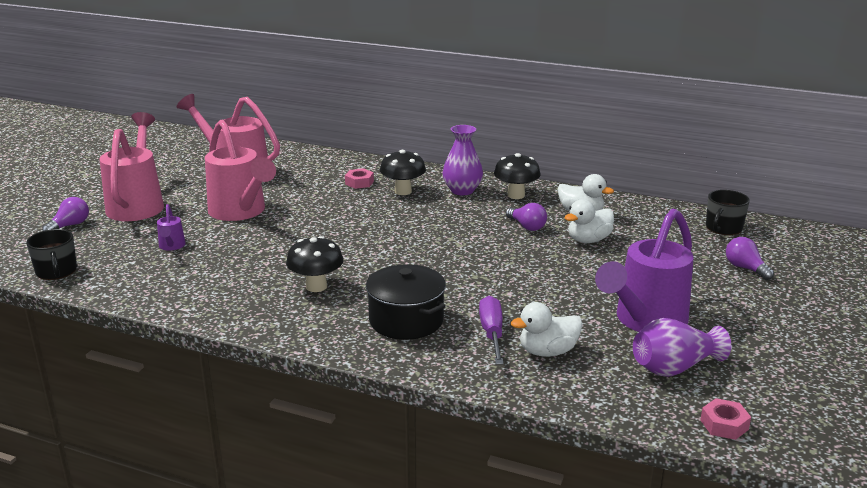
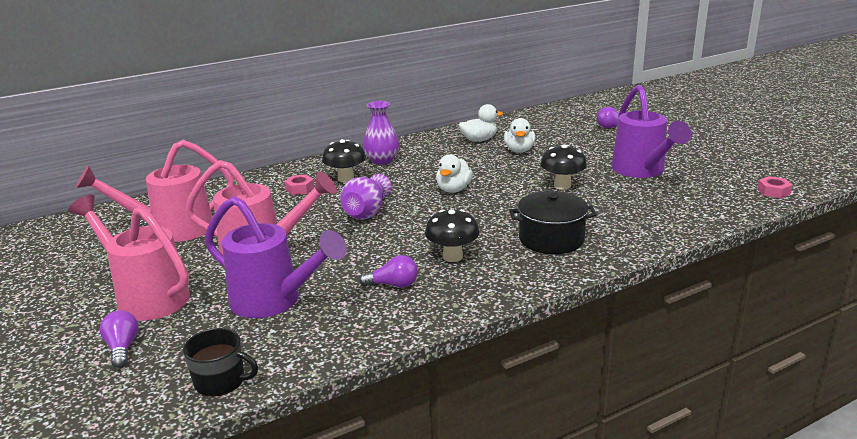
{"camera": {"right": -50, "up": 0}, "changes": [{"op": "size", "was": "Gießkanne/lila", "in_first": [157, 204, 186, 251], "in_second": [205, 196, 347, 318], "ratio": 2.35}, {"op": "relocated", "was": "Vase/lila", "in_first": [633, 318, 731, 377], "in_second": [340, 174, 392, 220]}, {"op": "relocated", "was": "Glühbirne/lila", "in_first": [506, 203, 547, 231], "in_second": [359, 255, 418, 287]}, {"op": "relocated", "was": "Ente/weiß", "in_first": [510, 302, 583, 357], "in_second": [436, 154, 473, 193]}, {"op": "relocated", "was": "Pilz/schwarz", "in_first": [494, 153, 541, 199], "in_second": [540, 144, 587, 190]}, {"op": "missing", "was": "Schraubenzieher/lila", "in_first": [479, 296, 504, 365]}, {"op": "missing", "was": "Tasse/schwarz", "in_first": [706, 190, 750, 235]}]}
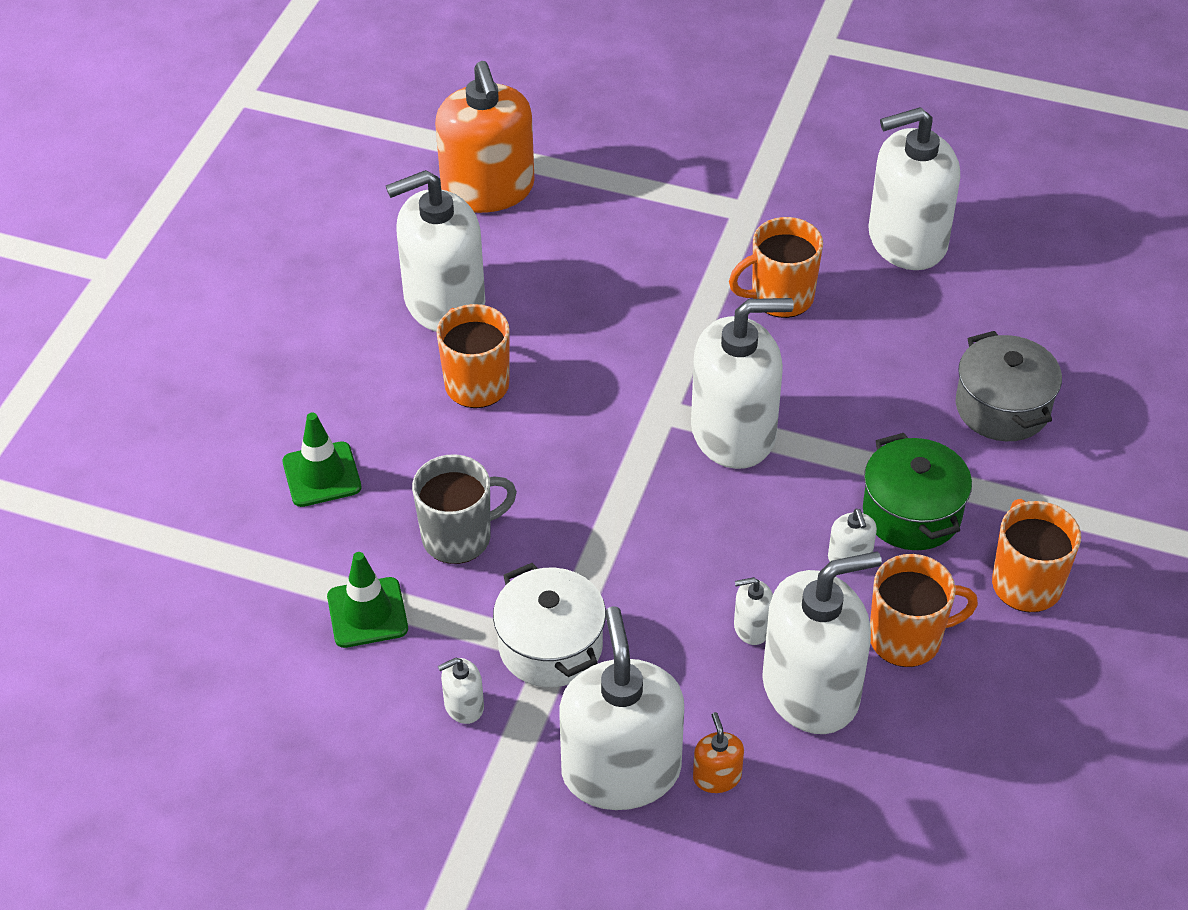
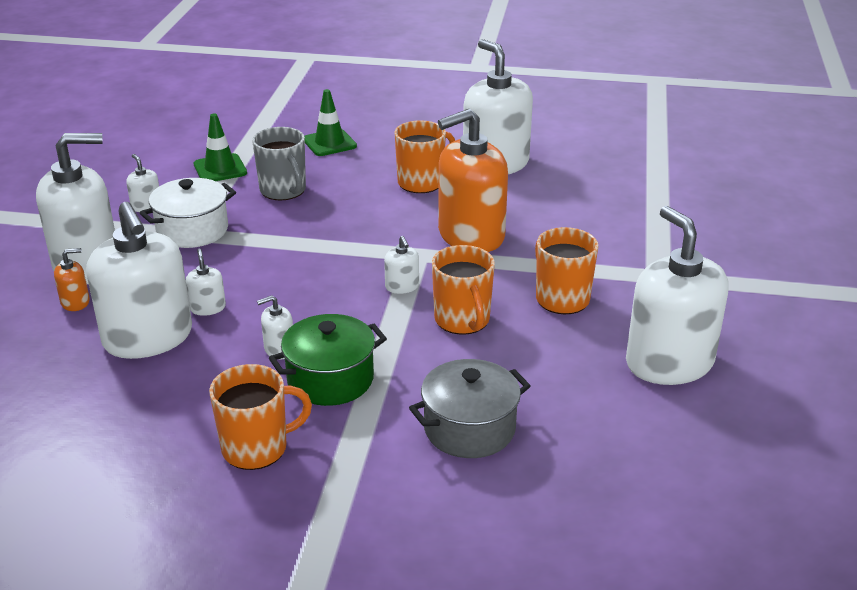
{"camera": {"right": 80, "up": -15}, "changes": [{"op": "size", "was": "Seifenspender/weiß", "in_first": [691, 298, 794, 469], "in_second": [384, 236, 419, 294], "ratio": 0.41}, {"op": "relocated", "was": "Tasse/orange", "in_first": [870, 554, 978, 667], "in_second": [432, 245, 495, 335]}, {"op": "relocated", "was": "Seifenspender/orange", "in_first": [435, 61, 535, 213], "in_second": [438, 109, 508, 252]}]}
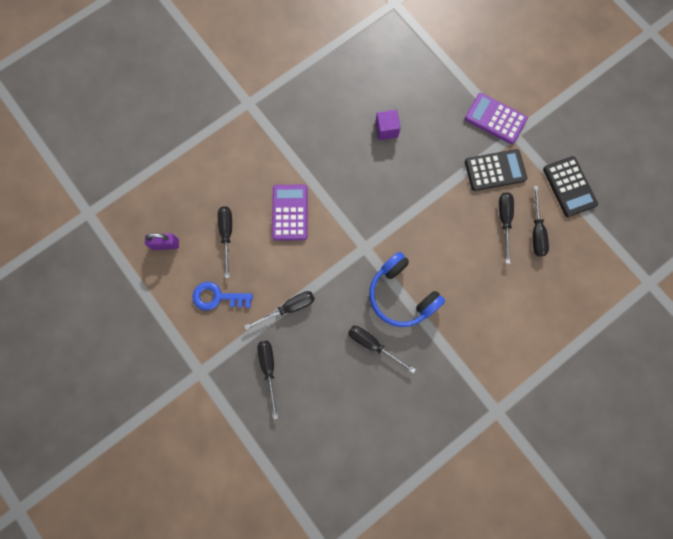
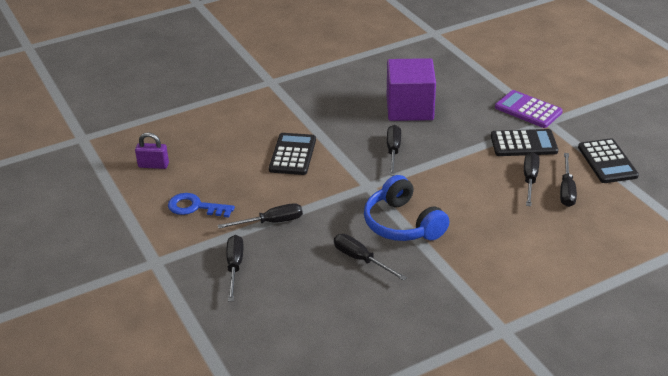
{"camera": {"right": 10, "up": -40}, "changes": [{"op": "colour", "was": "Taschenrechner/lila", "now": "Taschenrechner/schwarz", "in_first": [272, 184, 308, 241], "in_second": [269, 133, 316, 175]}, {"op": "size", "was": "Kubus/lila", "in_first": [375, 110, 401, 140], "in_second": [387, 58, 436, 121], "ratio": 2.1}, {"op": "relocated", "was": "Schraubenzieher/schwarz", "in_first": [218, 206, 232, 278], "in_second": [387, 125, 401, 175]}]}
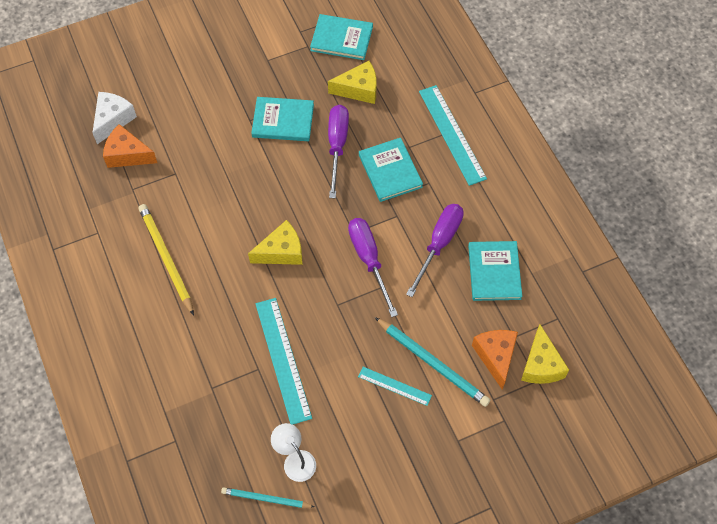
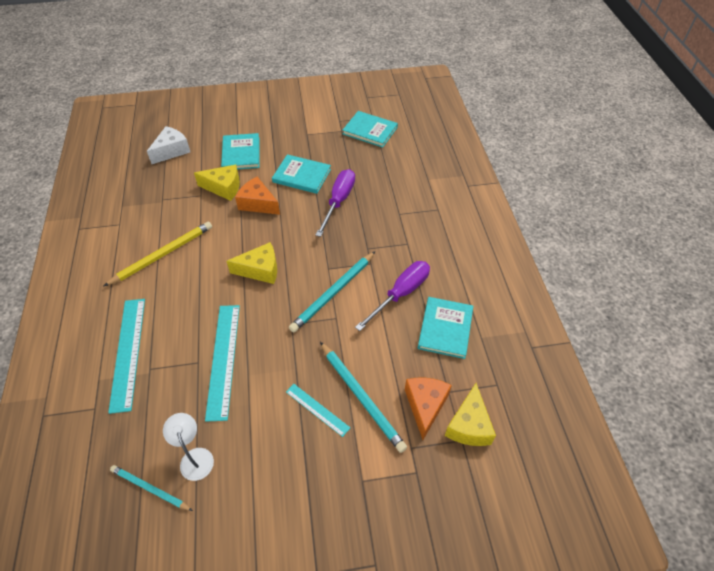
{"camera": {"right": 15, "up": -10}, "changes": [{"op": "spun", "was": "Bleistift/gelb", "in_first": [138, 204, 194, 316], "in_second": [104, 221, 212, 286], "clockwise": 60}, {"op": "relocated", "was": "Lineal/türkis", "in_first": [419, 85, 487, 186], "in_second": [108, 299, 145, 414]}, {"op": "relocated", "was": "Käse/gelb", "in_first": [328, 61, 377, 104], "in_second": [194, 165, 240, 201]}, {"op": "relocated", "was": "Buch/türkis", "in_first": [359, 138, 423, 202], "in_second": [221, 133, 260, 169]}, {"op": "relocated", "was": "Käse/orange", "in_first": [103, 124, 157, 168], "in_second": [235, 177, 280, 215]}, {"op": "exchanged", "was": "Schraubenzieher/lila", "now": "Bleistift/türkis", "in_first": [348, 218, 398, 317], "in_second": [289, 252, 375, 332]}]}
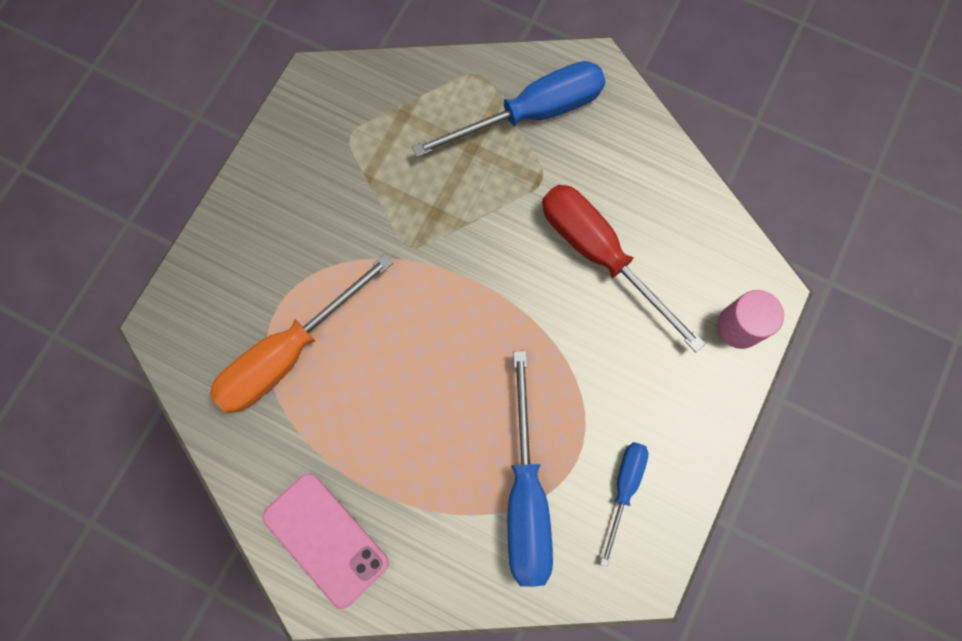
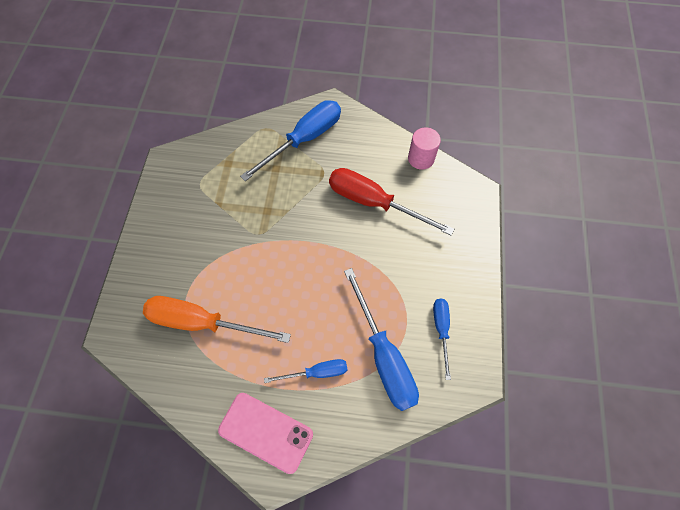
{"camera": {"right": -20, "up": -10}, "changes": [{"op": "spun", "was": "Schraubenzieher/orange", "in_first": [210, 254, 393, 413], "in_second": [143, 296, 291, 343], "clockwise": 75}, {"op": "appeared", "now": "Schraubenzieher/blau", "in_second": [264, 359, 347, 383]}, {"op": "relocated", "was": "Vollzylinder/rosa", "in_first": [717, 290, 784, 349], "in_second": [408, 127, 441, 170]}]}
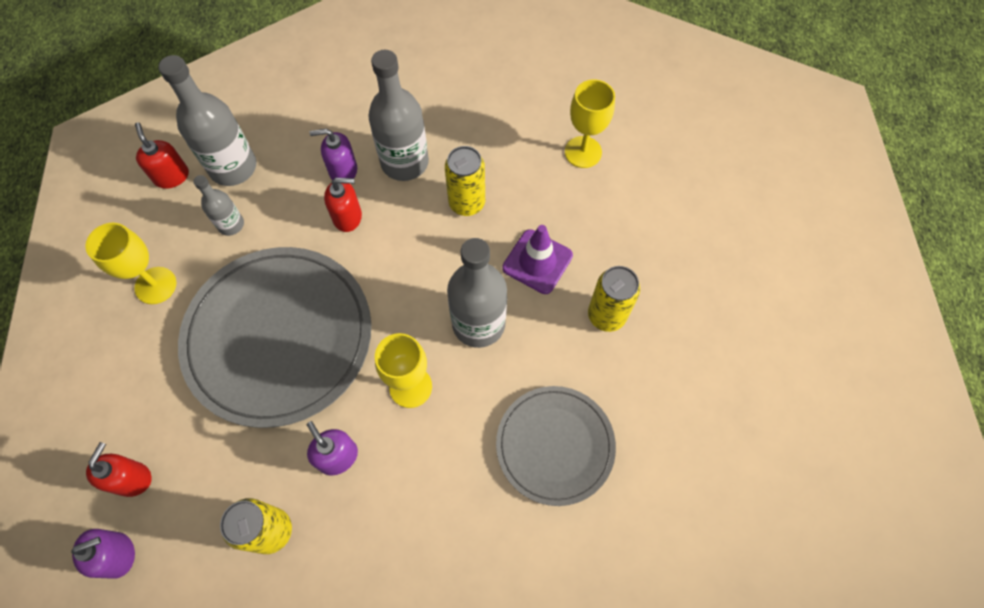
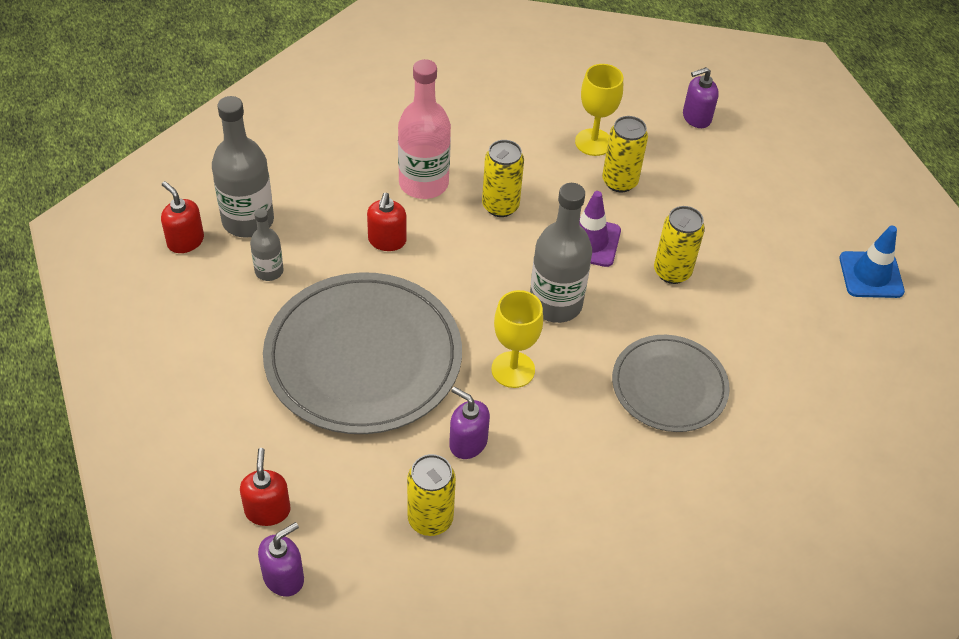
{"camera": {"right": -20, "up": -15}, "changes": [{"op": "spun", "was": "Seifenspender/rot", "in_first": [324, 178, 362, 232], "in_second": [367, 193, 407, 251], "clockwise": 120}, {"op": "colour", "was": "Flasche/grau", "now": "Flasche/rosa", "in_first": [368, 50, 429, 181], "in_second": [398, 59, 451, 199]}, {"op": "appeared", "now": "Dose/gelb", "in_second": [602, 116, 648, 192]}, {"op": "relocated", "was": "Seifenspender/lila", "in_first": [309, 129, 357, 180], "in_second": [683, 67, 719, 128]}, {"op": "appeared", "now": "Leitkegel/blau", "in_second": [839, 226, 905, 298]}, {"op": "missing", "was": "Kelch/gelb", "in_first": [85, 223, 176, 304]}]}
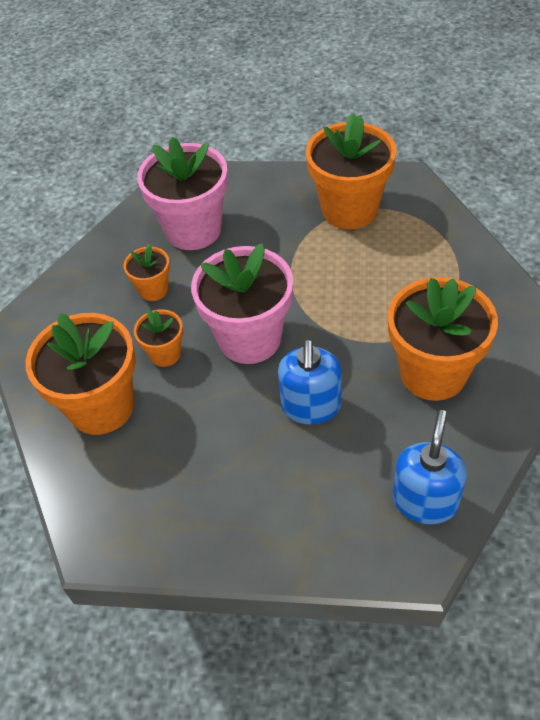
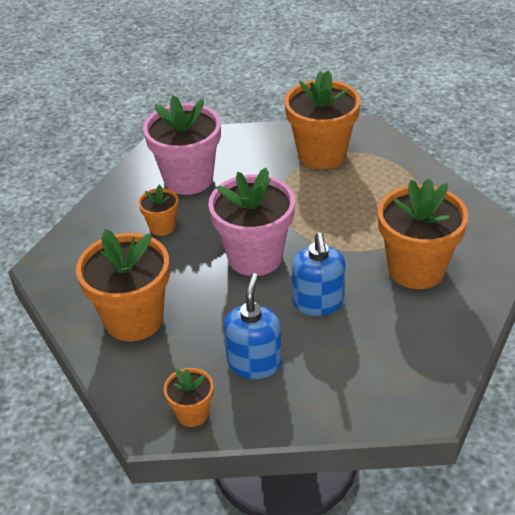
{"camera": {"right": -10, "up": -10}, "changes": [{"op": "relocated", "was": "Blumentopf/orange", "in_first": [134, 309, 183, 367], "in_second": [164, 368, 213, 427]}, {"op": "relocated", "was": "Seifenspender/blau", "in_first": [393, 410, 467, 524], "in_second": [223, 273, 282, 379]}]}
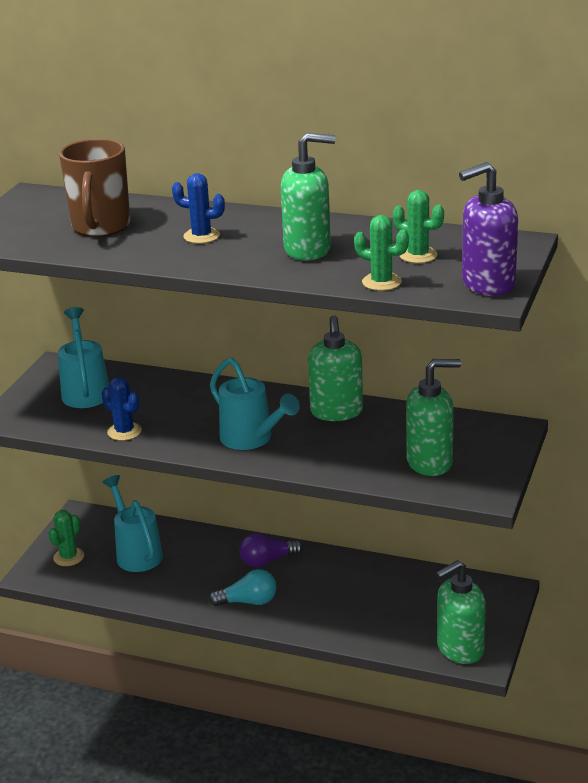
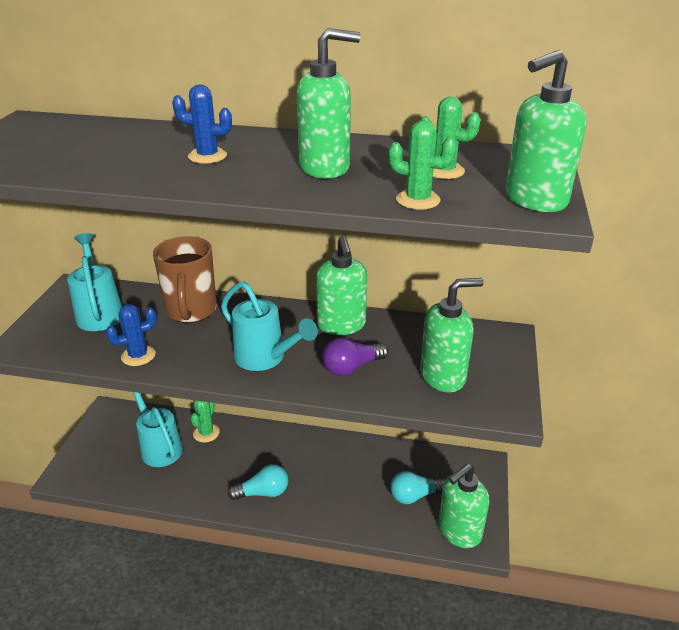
{"camera": {"right": -10, "up": 5}, "changes": [{"op": "spun", "was": "Kaktus/blau", "in_first": [101, 377, 142, 441], "in_second": [106, 304, 157, 366], "clockwise": -60}, {"op": "relocated", "was": "Tasse/braun", "in_first": [59, 138, 130, 237], "in_second": [153, 236, 217, 323]}, {"op": "relocated", "was": "Kaktus/grün", "in_first": [48, 510, 84, 566], "in_second": [191, 400, 220, 443]}, {"op": "relocated", "was": "Glühbirne/lila", "in_first": [239, 533, 303, 567], "in_second": [322, 338, 388, 376]}, {"op": "appeared", "now": "Glühbirne/türkis", "in_second": [390, 471, 446, 504]}, {"op": "colour", "was": "Seifenspender/lila", "now": "Seifenspender/grün", "in_first": [459, 162, 518, 296], "in_second": [505, 50, 587, 212]}]}
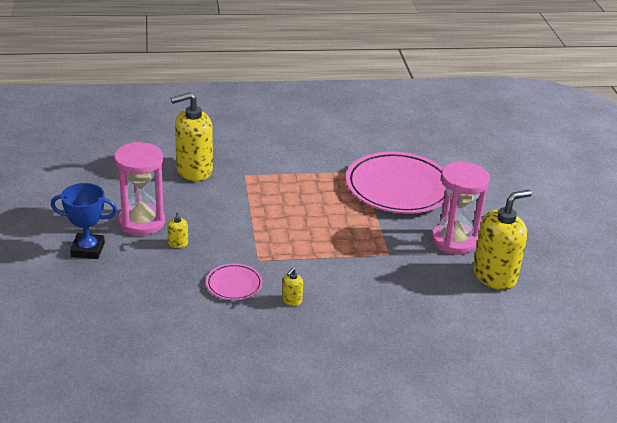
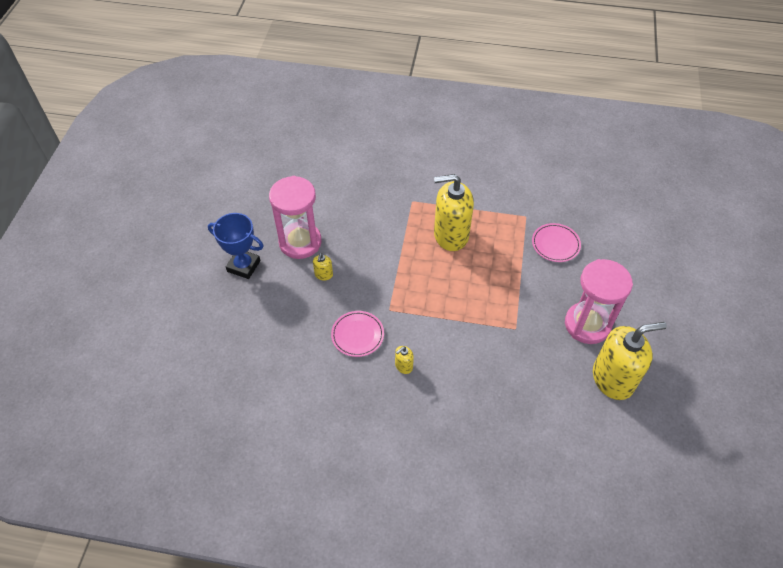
{"camera": {"right": 20, "up": 20}, "changes": [{"op": "relocated", "was": "Seifenspender/gelb", "in_first": [171, 92, 213, 181], "in_second": [434, 174, 474, 251]}, {"op": "size", "was": "Teller/rosa", "in_first": [346, 152, 446, 214], "in_second": [532, 223, 581, 262], "ratio": 0.45}]}
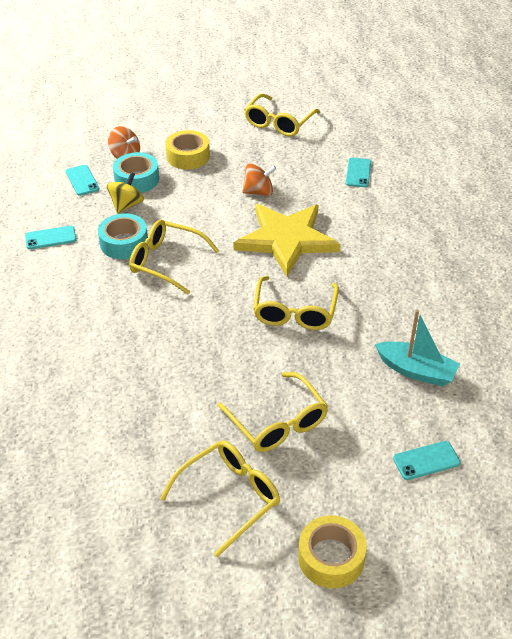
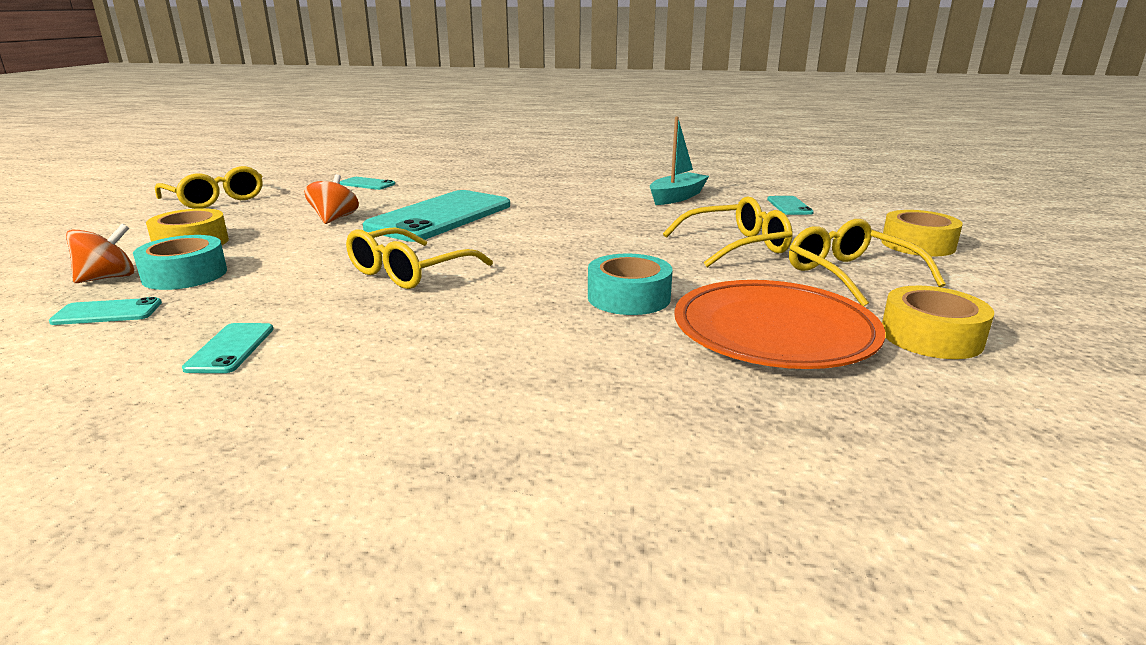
{"camera": {"right": -75, "up": -20}, "changes": [{"op": "exchanged", "was": "Stern/gelb", "now": "Handy/türkis", "in_first": [234, 204, 341, 277], "in_second": [363, 190, 510, 242]}, {"op": "relocated", "was": "Klebeband/türkis", "in_first": [98, 213, 148, 259], "in_second": [588, 253, 673, 315]}, {"op": "appeared", "now": "Teller/orange", "in_second": [674, 280, 885, 369]}, {"op": "appeared", "now": "Klebeband/gelb", "in_second": [882, 286, 994, 359]}, {"op": "missing", "was": "Kreisel/gelb", "in_first": [107, 172, 144, 214]}, {"op": "missing", "was": "Brille/gelb", "in_first": [253, 276, 339, 330]}]}
